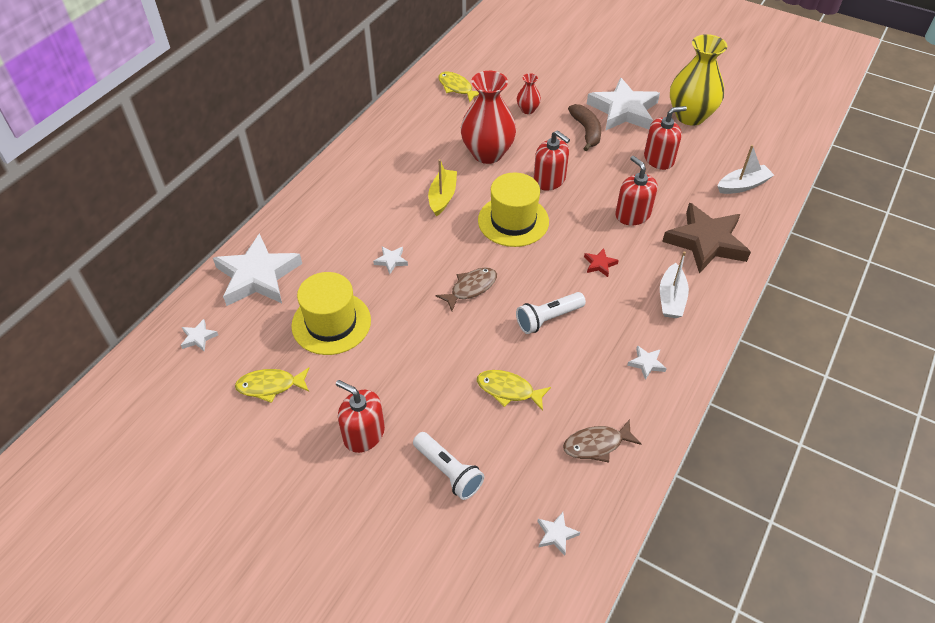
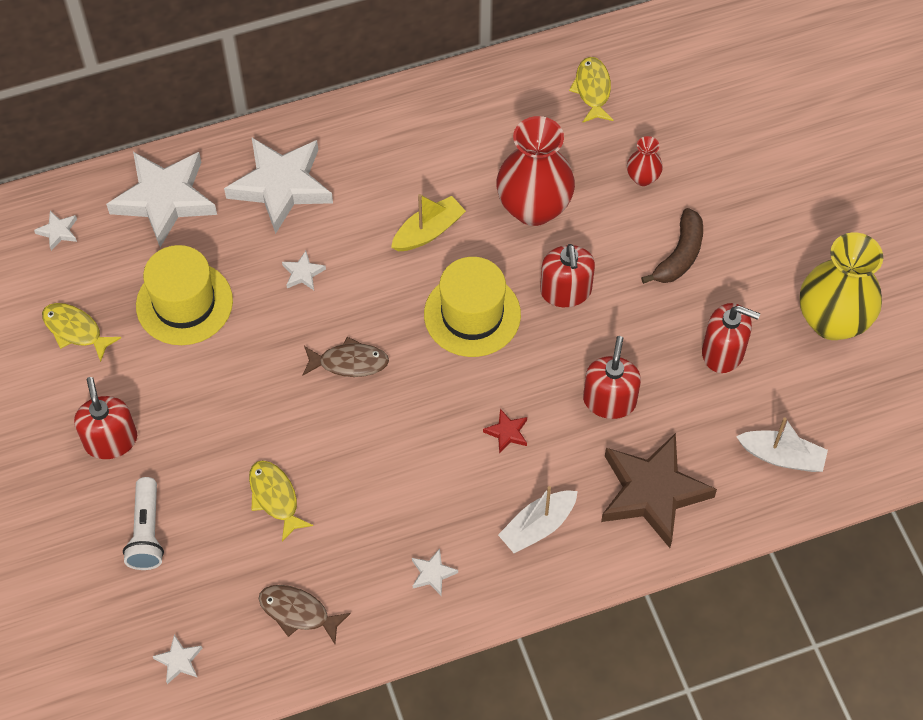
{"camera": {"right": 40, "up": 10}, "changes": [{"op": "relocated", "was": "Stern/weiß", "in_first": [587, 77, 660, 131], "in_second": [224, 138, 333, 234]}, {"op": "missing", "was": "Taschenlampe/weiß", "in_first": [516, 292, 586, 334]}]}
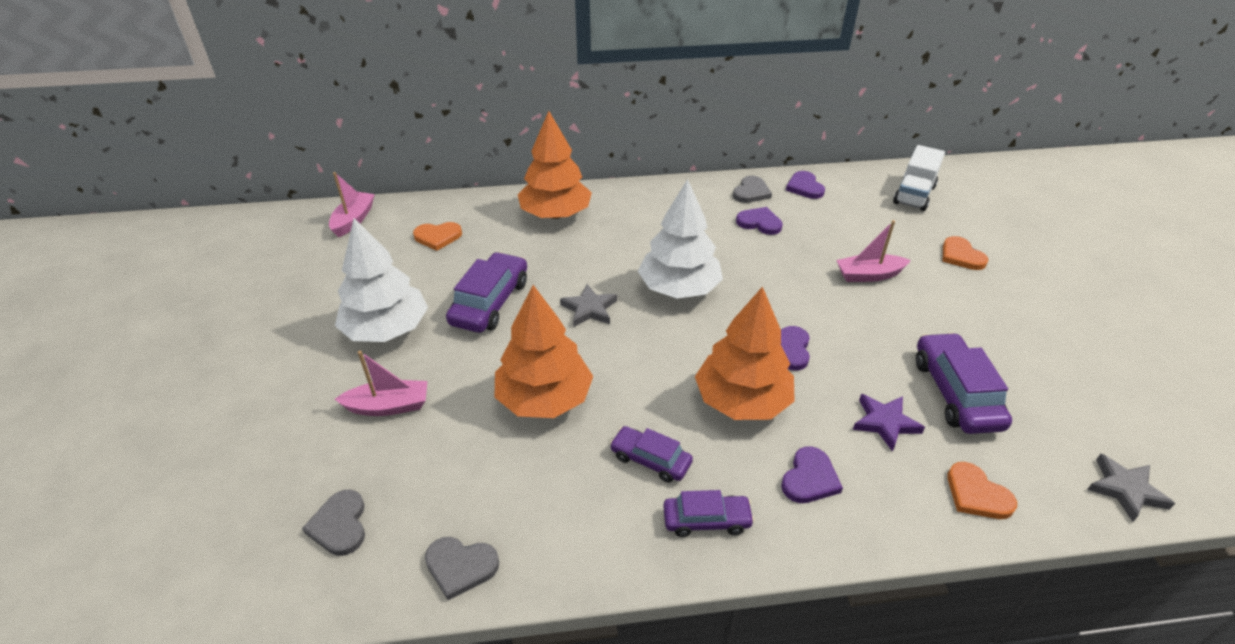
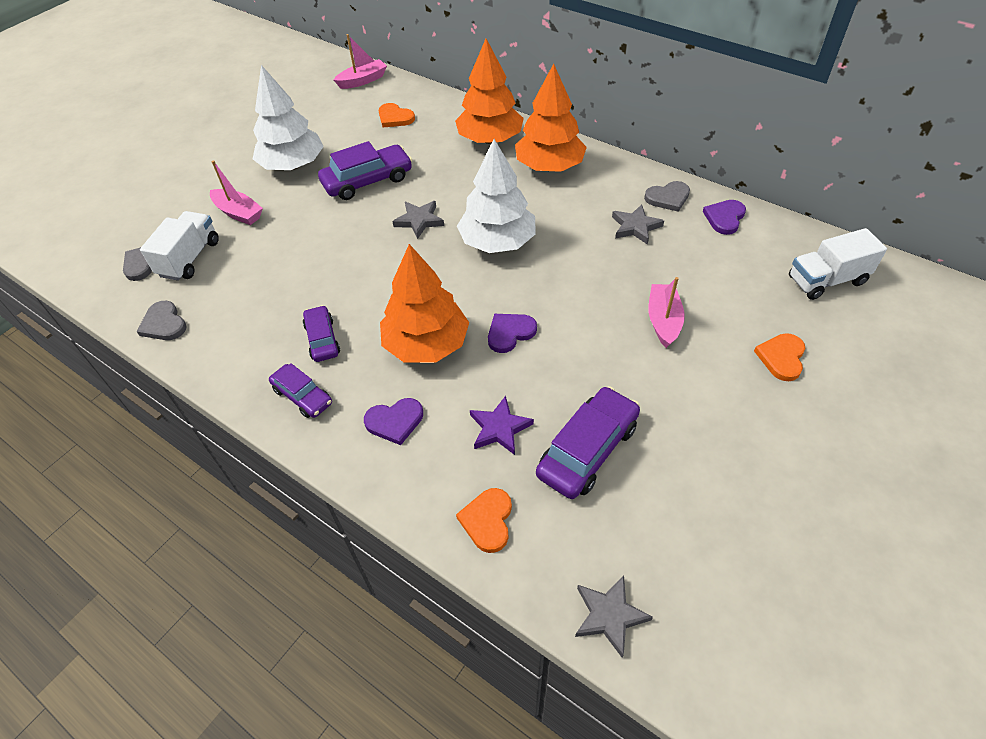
{"camera": {"right": 45, "up": 10}, "changes": [{"op": "appeared", "now": "Lastwagen/weiß", "in_second": [140, 211, 219, 281]}, {"op": "relocated", "was": "Baum/orange", "in_first": [495, 285, 593, 418], "in_second": [515, 64, 587, 172]}, {"op": "exchanged", "was": "Herz/lila", "now": "Stern/grau", "in_first": [736, 207, 783, 235], "in_second": [612, 205, 664, 245]}, {"op": "spun", "was": "Boot/rosa", "in_first": [836, 220, 911, 282], "in_second": [648, 277, 685, 348], "clockwise": 60}]}
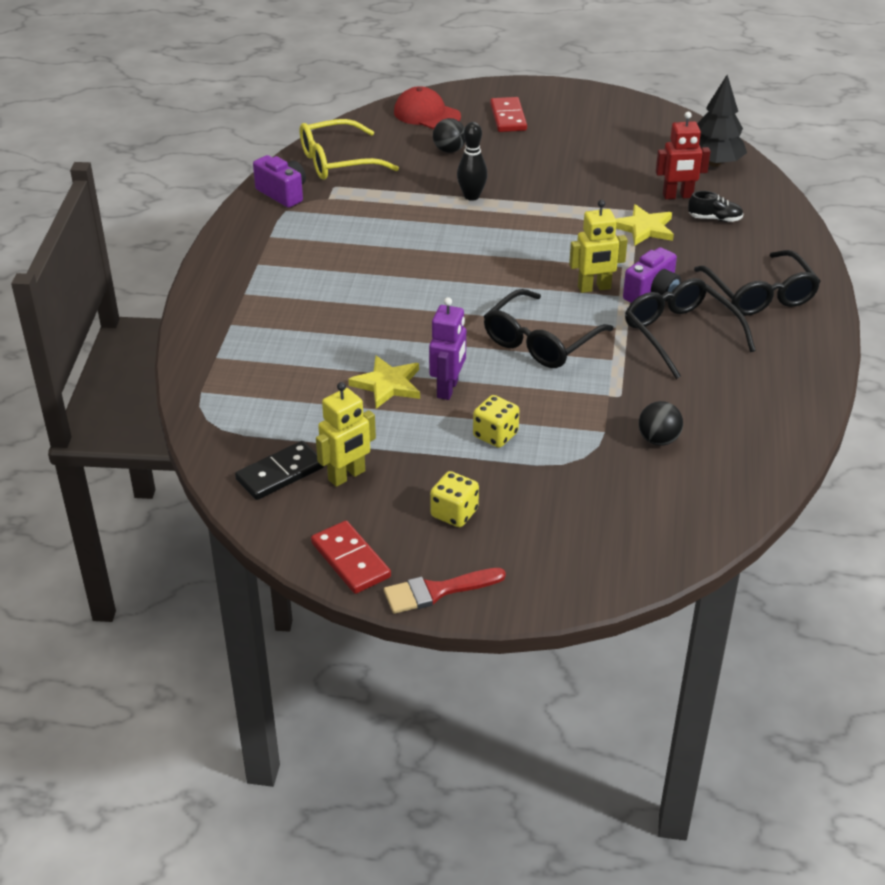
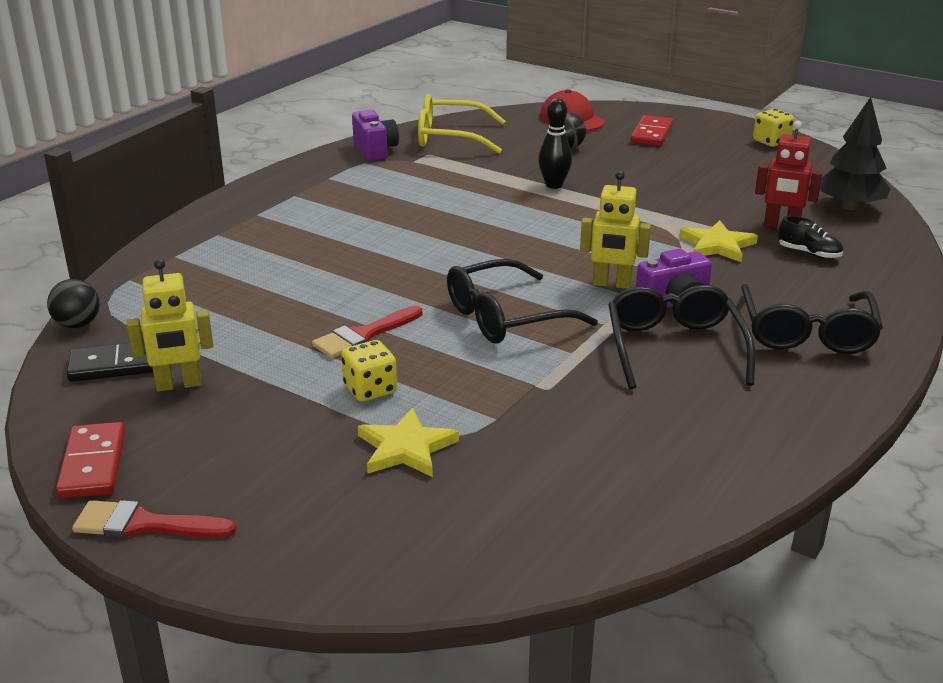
{"camera": {"right": 25, "up": -10}, "changes": [{"op": "relocated", "was": "Ball/schwarz", "in_first": [639, 401, 683, 446], "in_second": [47, 279, 100, 328]}, {"op": "exchanged", "was": "Roboter/lila", "now": "Pinsel/rot", "in_first": [429, 297, 466, 400], "in_second": [312, 305, 422, 358]}, {"op": "relocated", "was": "Stern/gelb", "in_first": [348, 356, 420, 409], "in_second": [358, 408, 459, 477]}, {"op": "relocated", "was": "Spielwürfel/gelb", "in_first": [430, 471, 479, 527], "in_second": [753, 109, 794, 147]}]}
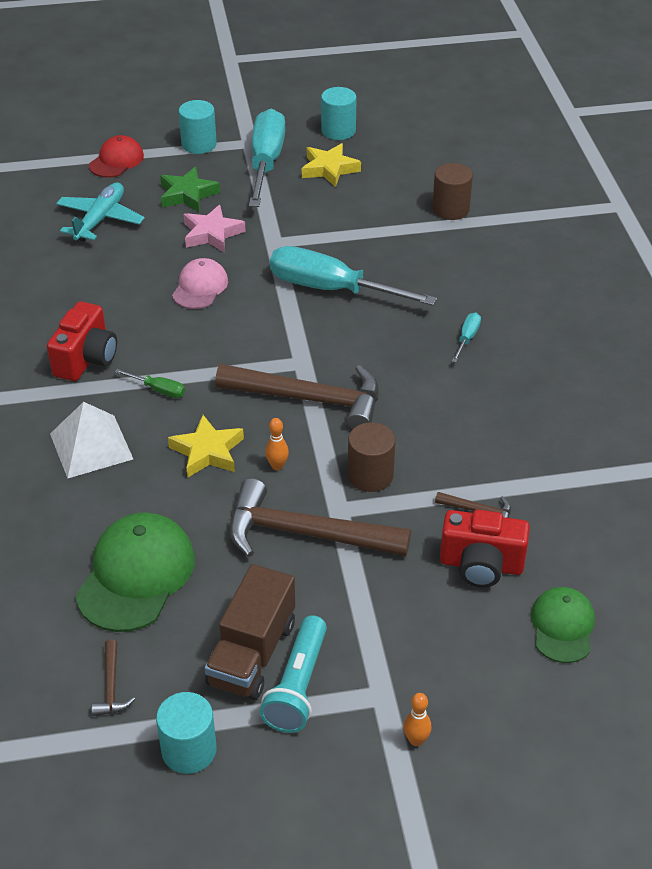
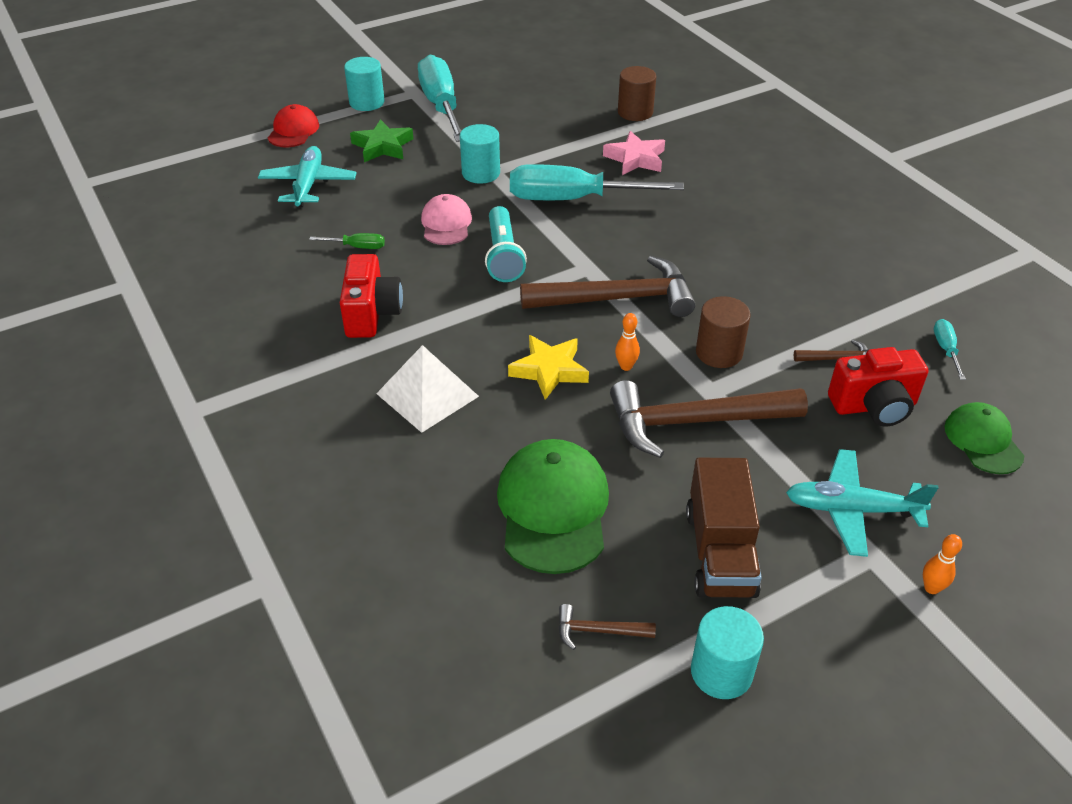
{"camera": {"right": -20, "up": 0}, "changes": [{"op": "relocated", "was": "Schraubenzieher/grün", "in_first": [115, 369, 185, 398], "in_second": [309, 233, 385, 249]}, {"op": "relocated", "was": "Vollzylinder/türkis", "in_first": [321, 87, 357, 140], "in_second": [460, 124, 500, 184]}, {"op": "relocated", "was": "Taschenlampe/türkis", "in_first": [260, 615, 327, 733], "in_second": [485, 206, 527, 282]}, {"op": "spun", "was": "Hammer/braun", "in_first": [92, 639, 135, 716], "in_second": [558, 604, 656, 650], "clockwise": 120}, {"op": "relocated", "was": "Stern/rosa", "in_first": [183, 205, 246, 252], "in_second": [603, 131, 665, 175]}, {"op": "appeared", "now": "Flugzeug/türkis", "in_second": [786, 449, 938, 557]}, {"op": "relocated", "was": "Schraubenzieher/türkis", "in_first": [452, 313, 481, 363], "in_second": [934, 319, 966, 380]}, {"op": "missing", "was": "Stern/gelb", "in_first": [302, 143, 361, 187]}]}
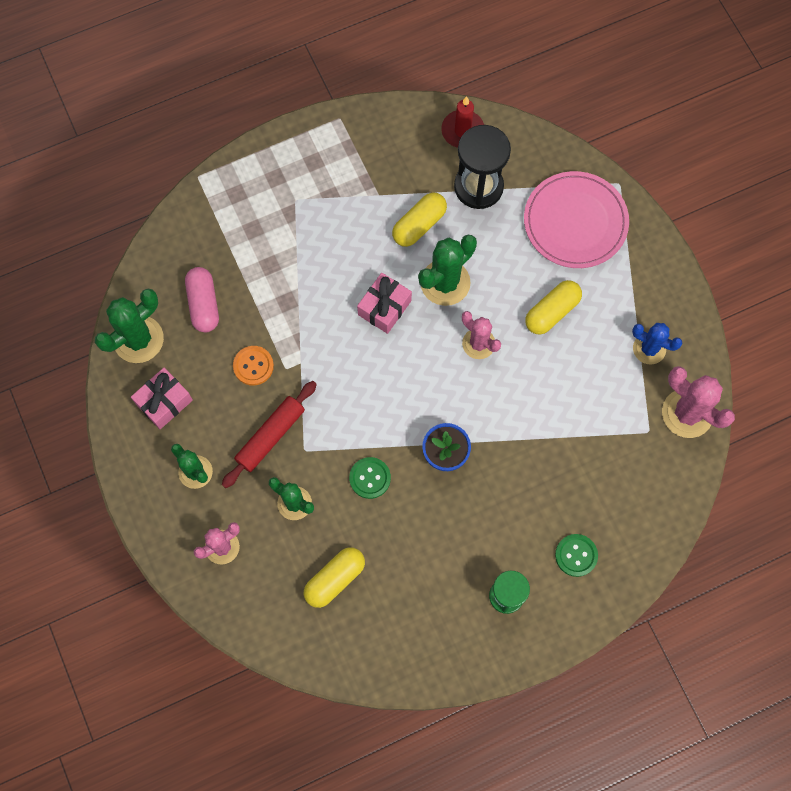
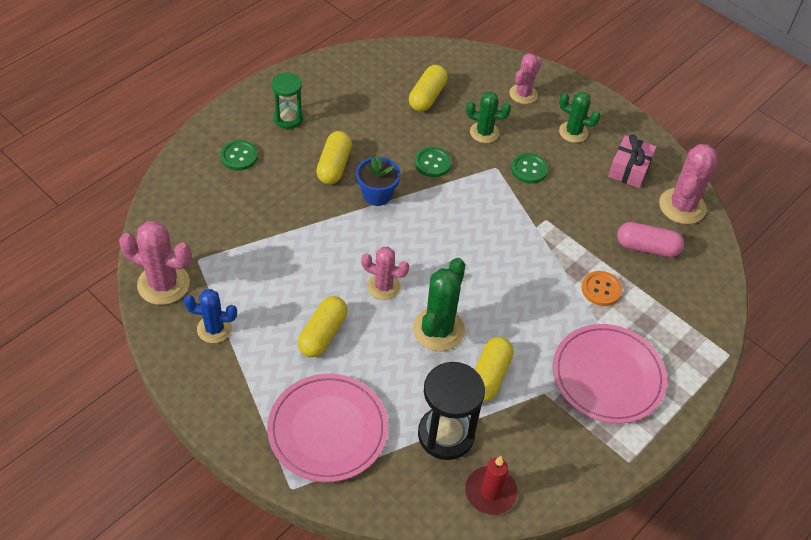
{"camera": {"right": 155, "up": -20}, "changes": [{"op": "appeared", "now": "Kapsel/gelb", "in_second": [316, 131, 352, 184]}, {"op": "exchanged", "was": "Nudelholz/rot", "now": "Knopf/grün", "in_first": [222, 381, 317, 488], "in_second": [511, 153, 548, 184]}, {"op": "appeared", "now": "Teller/rosa", "in_second": [553, 324, 667, 424]}, {"op": "relocated", "was": "Knopf/orange", "in_first": [233, 346, 274, 386], "in_second": [582, 271, 622, 306]}, {"op": "spun", "was": "Kapsel/rosa", "in_first": [185, 267, 219, 333], "in_second": [617, 222, 684, 257], "clockwise": -45}, {"op": "colour", "was": "Kaktus/grün", "now": "Kaktus/rosa", "in_first": [95, 289, 164, 363], "in_second": [659, 144, 717, 224]}, {"op": "missing", "was": "Geschenk/rosa", "in_first": [357, 273, 412, 334]}]}
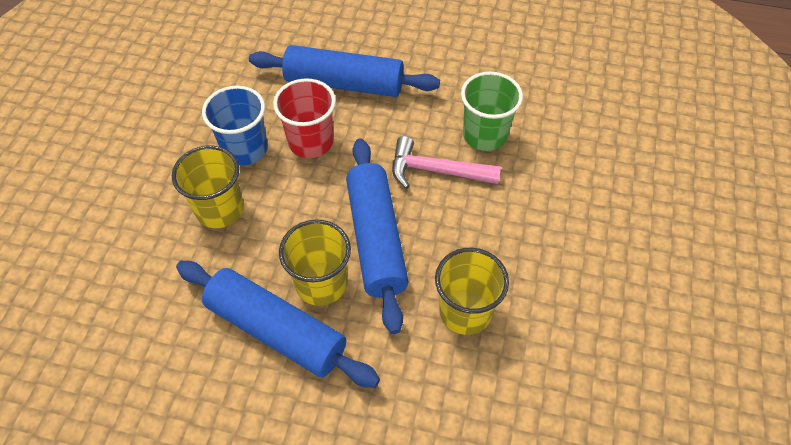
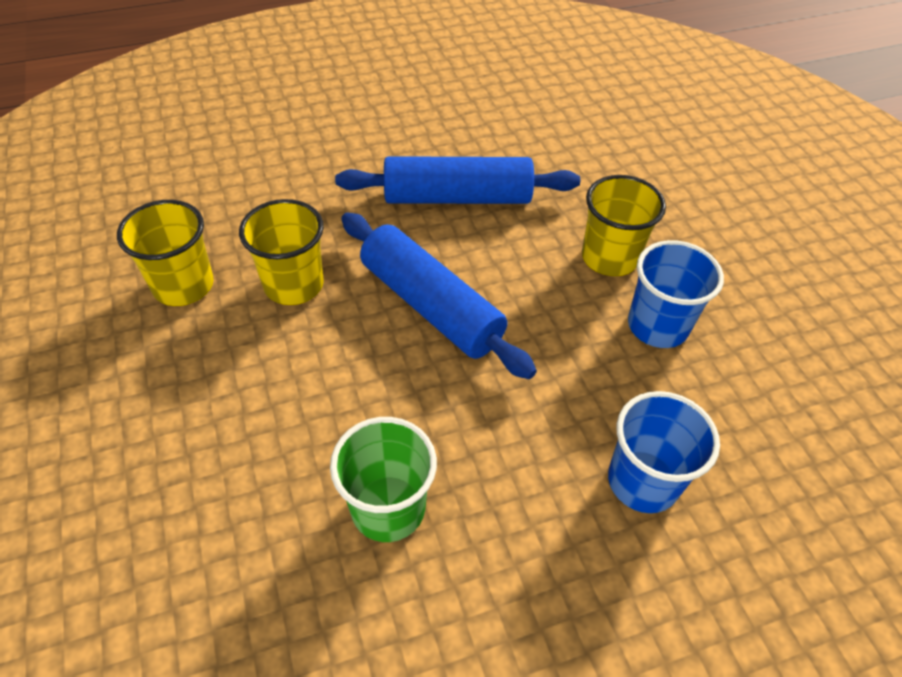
{"camera": {"right": 145, "up": -5}, "changes": [{"op": "relocated", "was": "Becher/gelb", "in_first": [279, 219, 351, 306], "in_second": [117, 200, 214, 306]}, {"op": "exchanged", "was": "Nudelholz/blau", "now": "Becher/blau", "in_first": [249, 45, 440, 97], "in_second": [608, 391, 720, 513]}, {"op": "missing", "was": "Becher/rot", "in_first": [273, 78, 336, 158]}, {"op": "missing", "was": "Hammer/rosa", "in_first": [392, 136, 501, 189]}]}
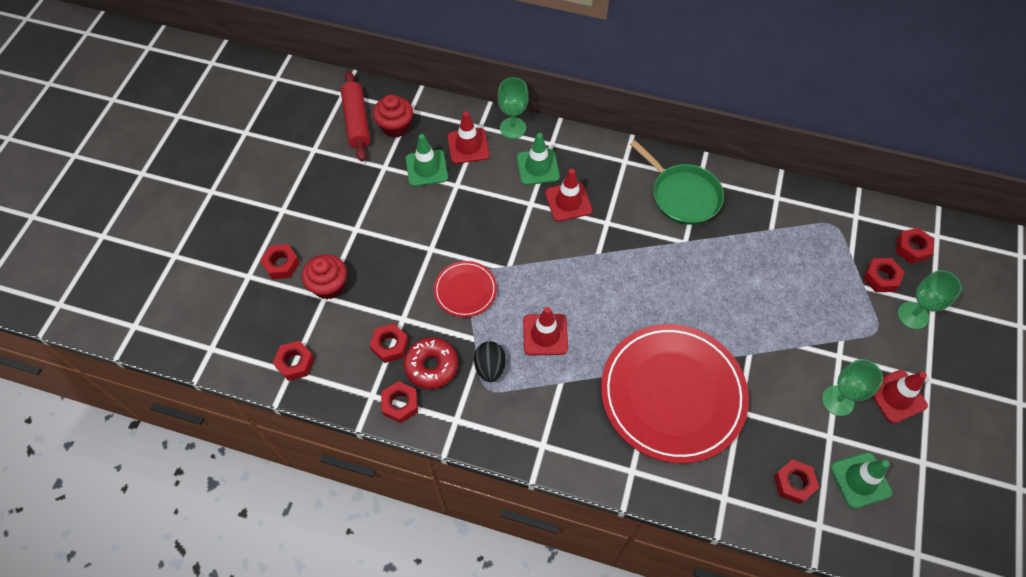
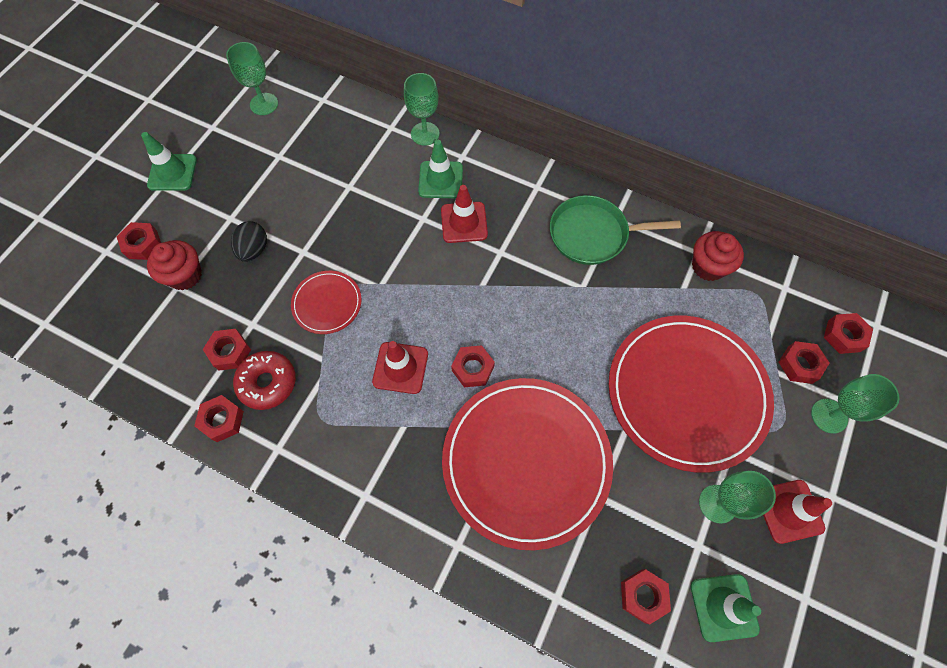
{"camera": {"right": 10, "up": 5}, "changes": [{"op": "relocated", "was": "Leitkegel/grün", "in_first": [406, 134, 448, 186], "in_second": [141, 132, 197, 191]}, {"op": "exchanged", "was": "Nudelholz/rot", "now": "Kelch/grün", "in_first": [341, 71, 370, 162], "in_second": [226, 42, 278, 115]}, {"op": "relocated", "was": "Ei/schwarz", "in_first": [474, 341, 506, 382], "in_second": [231, 221, 267, 262]}, {"op": "relocated", "was": "Sechskantmutter/rot", "in_first": [273, 341, 315, 381], "in_second": [451, 345, 495, 387]}, {"op": "spun", "was": "Pfanne/grün", "in_first": [630, 140, 724, 225], "in_second": [550, 195, 681, 265], "clockwise": 120}, {"op": "appeared", "now": "Teller/rot", "in_second": [609, 316, 774, 473]}, {"op": "relocated", "was": "Muffin/rot", "in_first": [373, 94, 413, 138], "in_second": [692, 231, 744, 281]}, {"op": "missing", "was": "Leitkegel/rot", "in_first": [447, 111, 490, 164]}]}
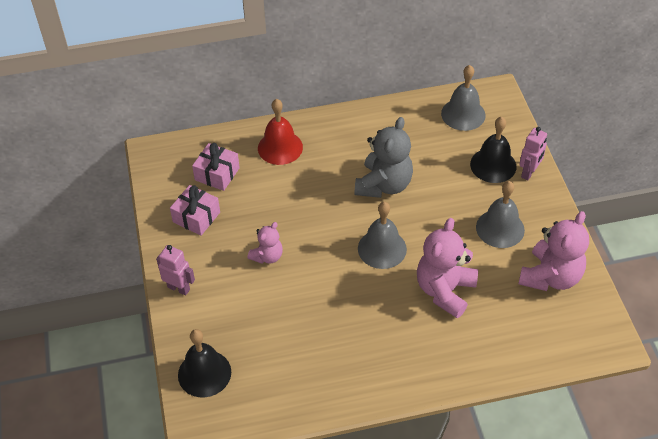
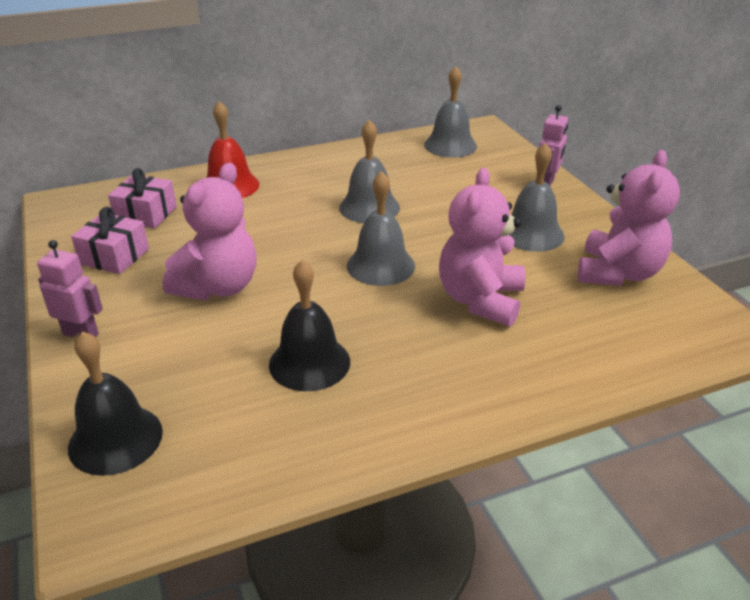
{"camera": {"right": -10, "up": -15}, "changes": [{"op": "size", "was": "Teddybär/rosa", "in_first": [247, 222, 283, 264], "in_second": [163, 163, 257, 300], "ratio": 1.8}, {"op": "relocated", "was": "Glocke/schwarz", "in_first": [470, 117, 516, 183], "in_second": [269, 259, 350, 391]}, {"op": "exchanged", "was": "Teddybär/grau", "now": "Glocke/grau", "in_first": [355, 117, 413, 198], "in_second": [339, 120, 400, 223]}]}
